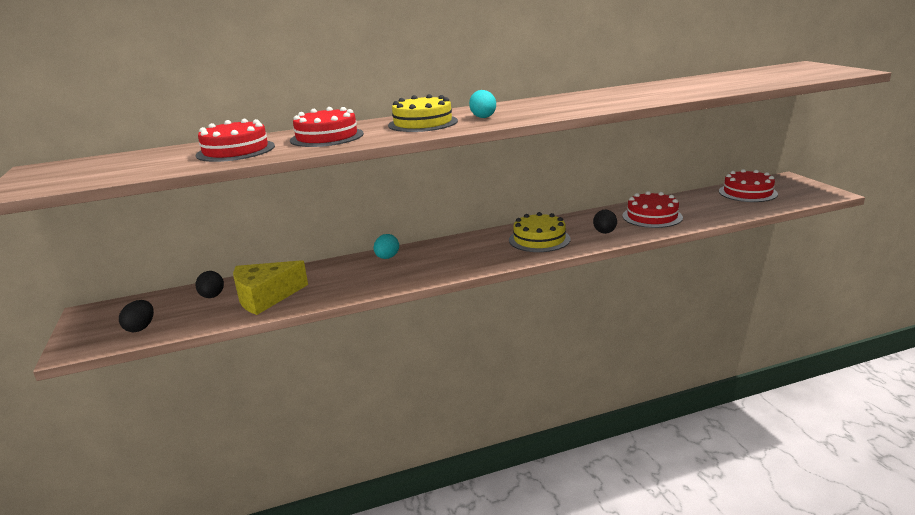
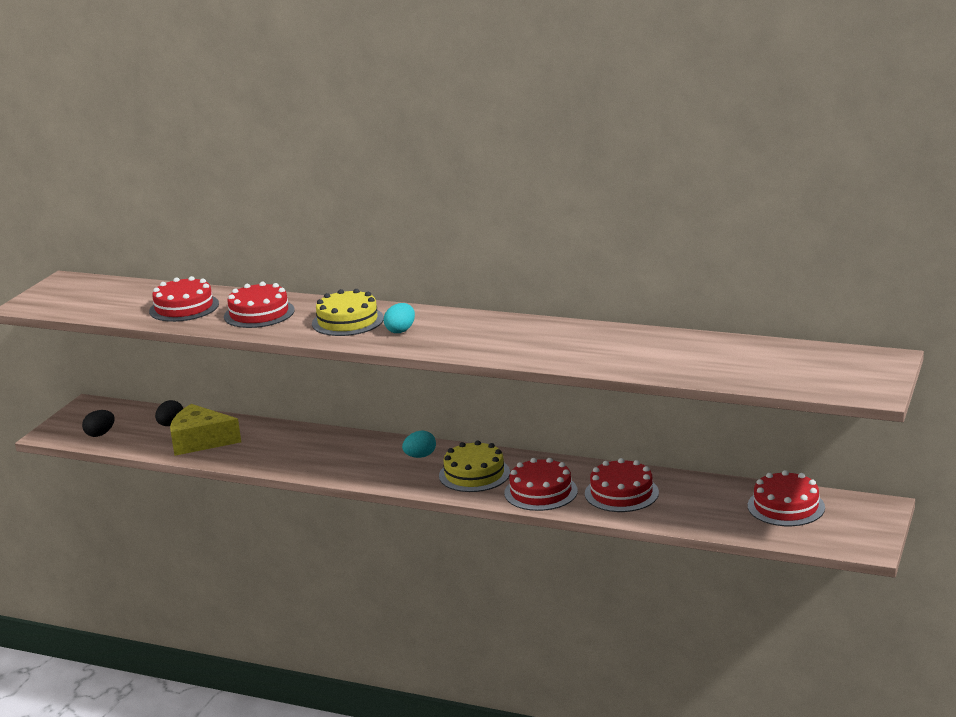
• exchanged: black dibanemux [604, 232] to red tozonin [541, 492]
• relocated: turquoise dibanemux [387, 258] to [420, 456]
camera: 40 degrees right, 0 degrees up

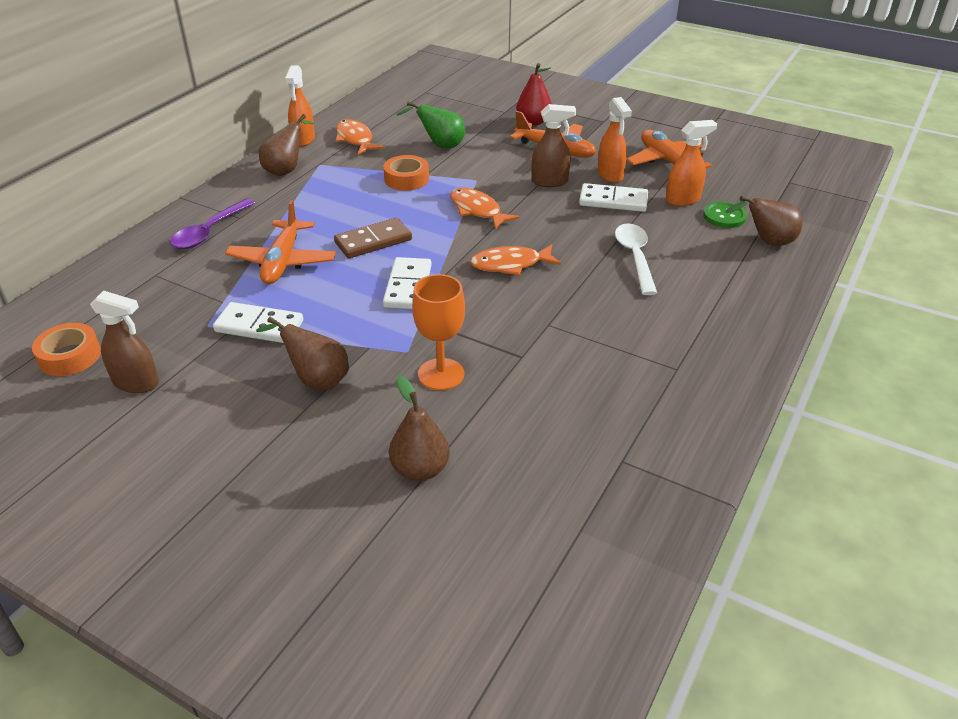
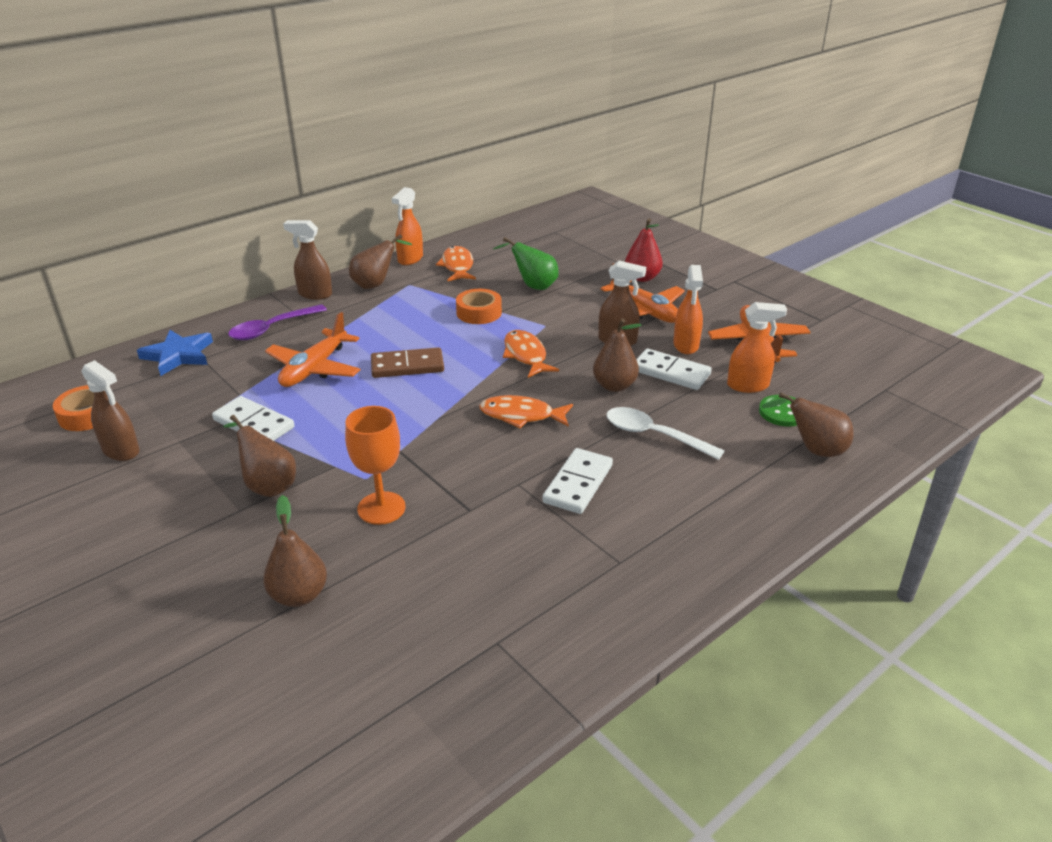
• spun: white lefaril [635, 257] = [654, 435] 75 degrees counterclockwise
• relocated: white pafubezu [407, 286] to [578, 484]
• appeared: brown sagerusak [315, 294]
• appeared: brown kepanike [614, 386]
• appeared: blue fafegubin [178, 355]
camera: 20 degrees right, 5 degrees down

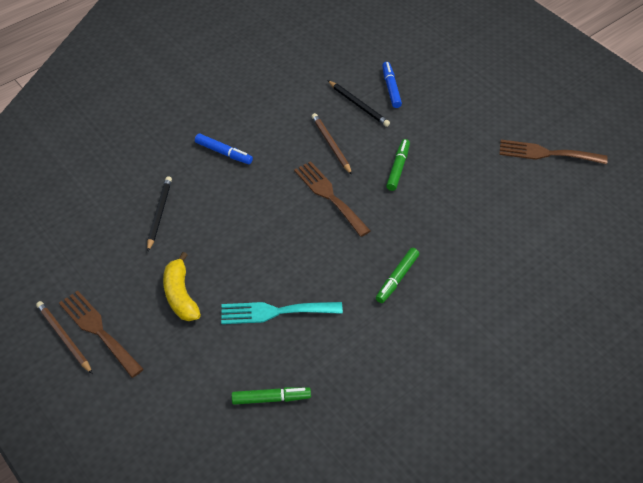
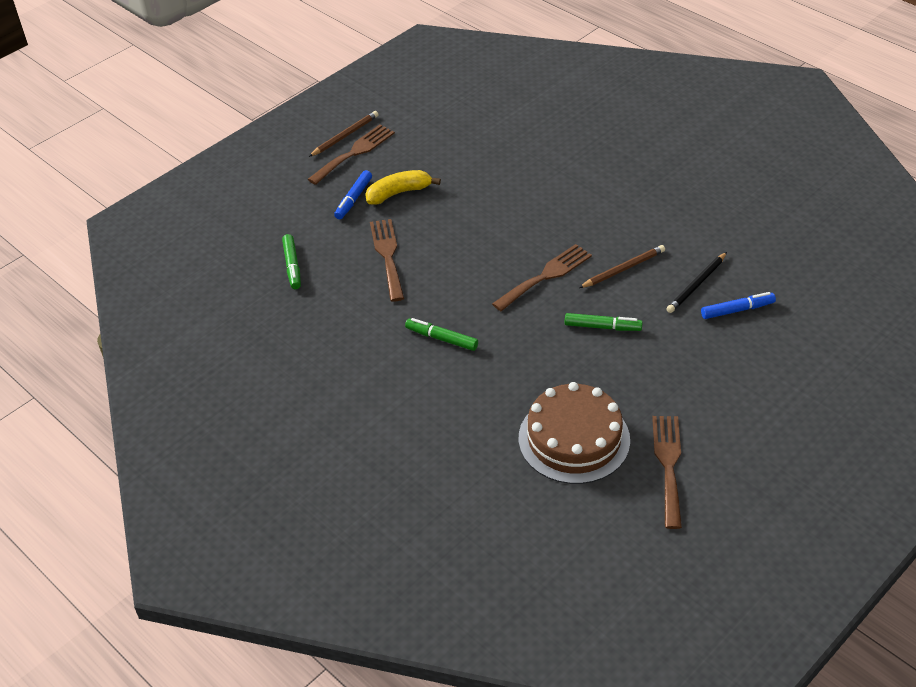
• relocated: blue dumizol [223, 153] to [353, 199]
• missing: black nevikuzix [159, 214]
• colour: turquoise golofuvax [275, 312] to brown golofuvax [387, 256]
• appeared: brown tozonin [574, 439]
camera: 85 degrees right, 5 degrees down

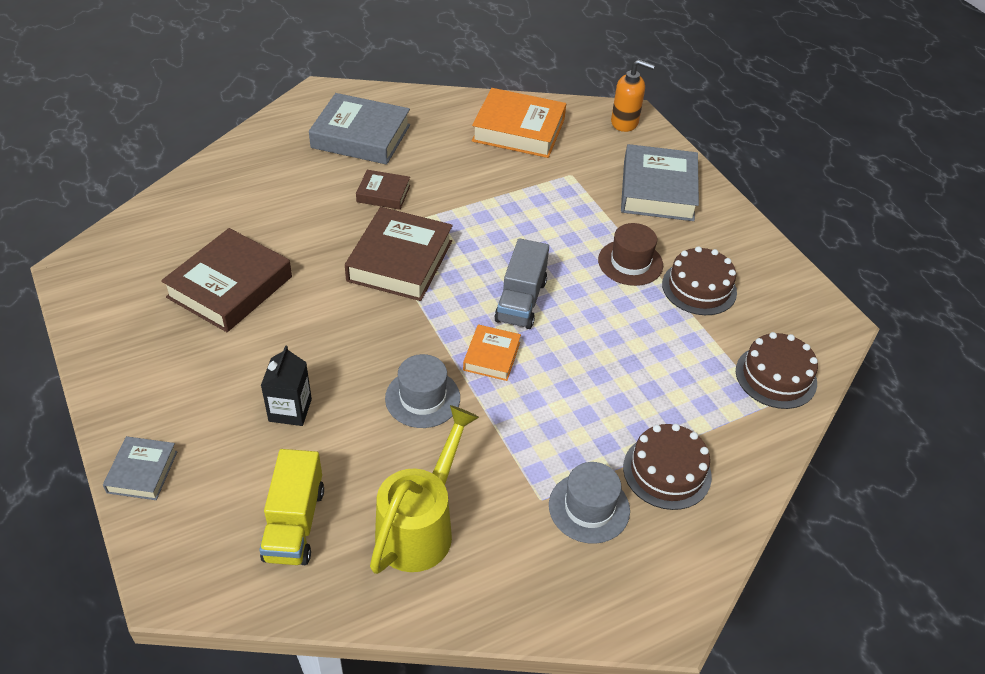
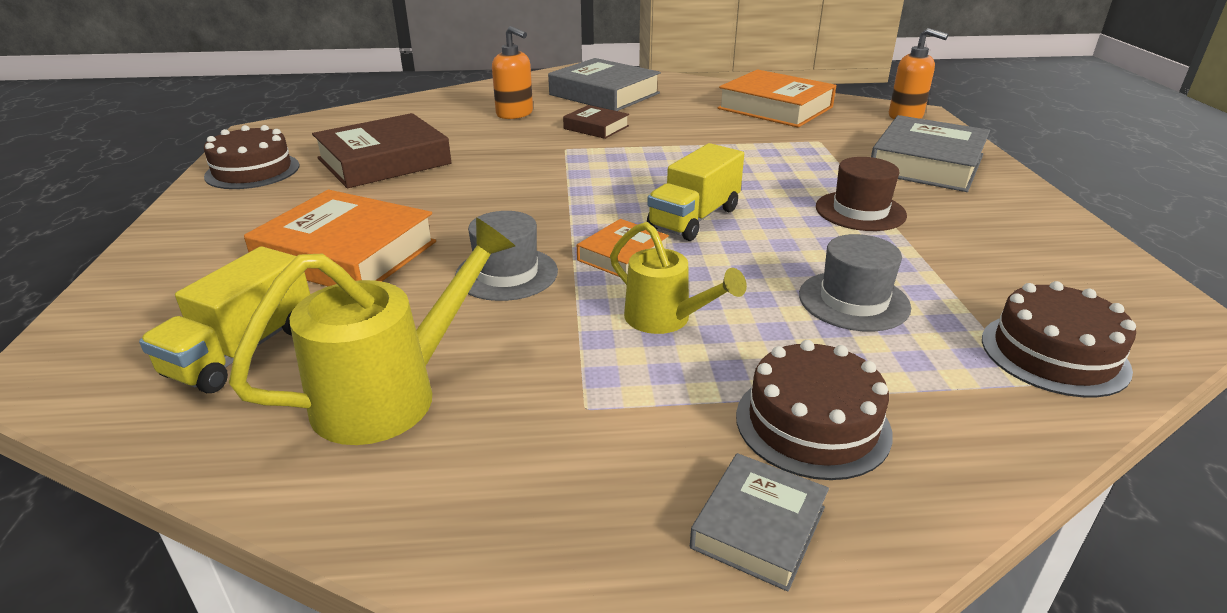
• missing: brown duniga [400, 261]
• colour: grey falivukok [521, 301] to yellow falivukok [694, 218]
• relocated: brown tozonin [699, 288] to [252, 171]
• exchanged: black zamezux [290, 410] to orange duniga [346, 254]
• relocated: grey duniga [142, 472] to [758, 527]
• relocated: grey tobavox [589, 507] to [853, 301]
• appeared: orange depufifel [515, 114]
• appeared: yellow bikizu [665, 319]
camera: 25 degrees right, 15 degrees down

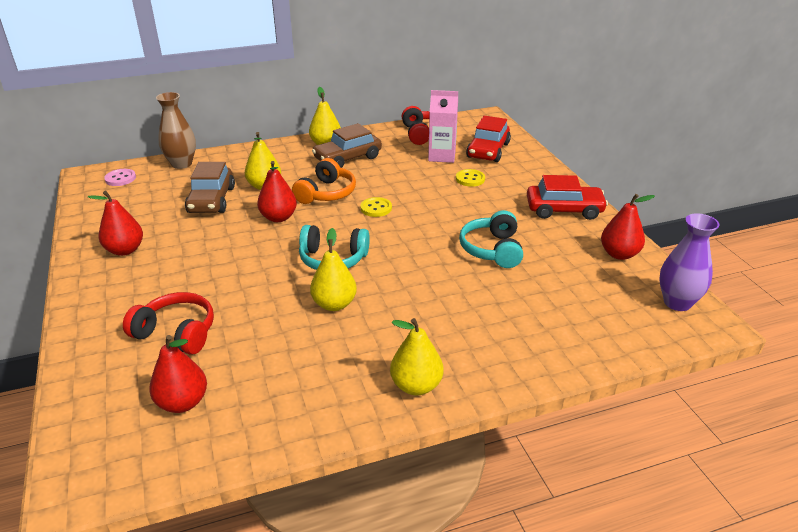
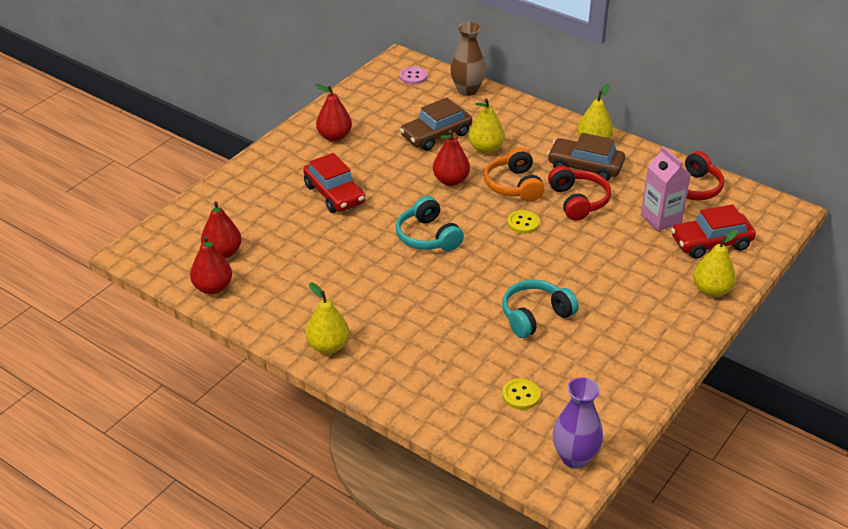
• spun: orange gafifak [326, 193] = [514, 185] 90 degrees clockwise
• relocated: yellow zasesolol [470, 179] to [521, 395]
• relocated: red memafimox [564, 210] to [334, 194]
• relocated: red kepanike [619, 254] to [213, 287]
• relocated: yellow kepanike [334, 304] to [711, 290]
• relocated: red gafifak [176, 333] to [578, 201]
camera: 55 degrees right, 5 degrees up

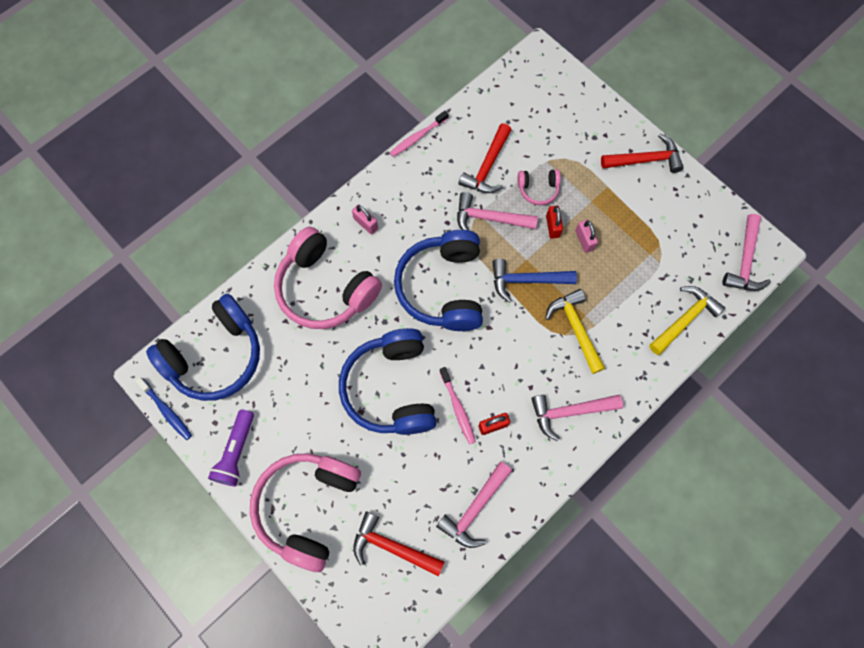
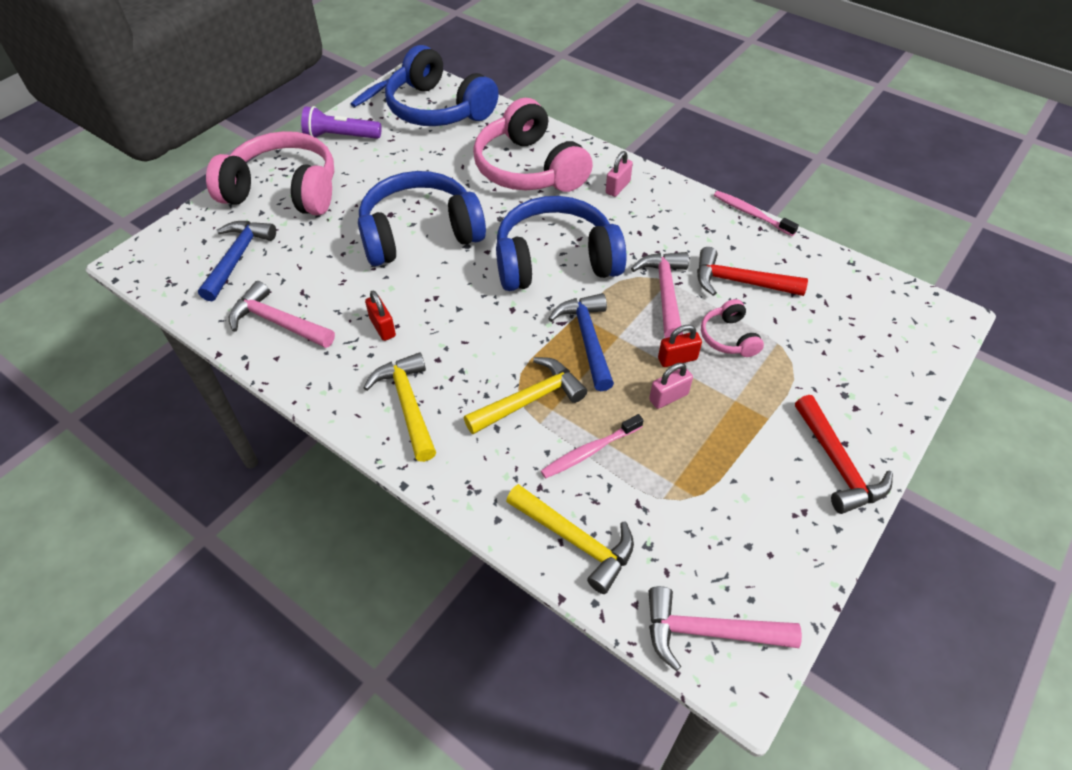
• spun: pink gafifak [325, 288] = [529, 168] 60 degrees counterclockwise
• relocated: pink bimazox [458, 408] to [590, 451]
• colour: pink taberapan [569, 412] to yellow taberapan [408, 404]
• colour: red taberapan [392, 546] to blue taberapan [238, 258]
camera: 80 degrees right, 20 degrees down

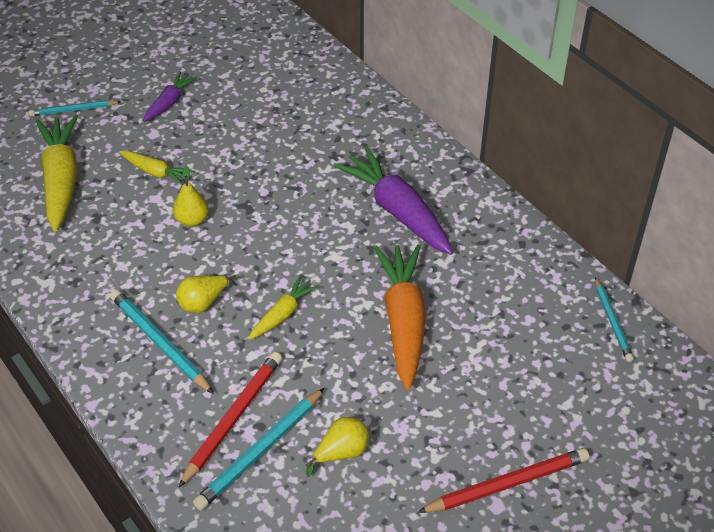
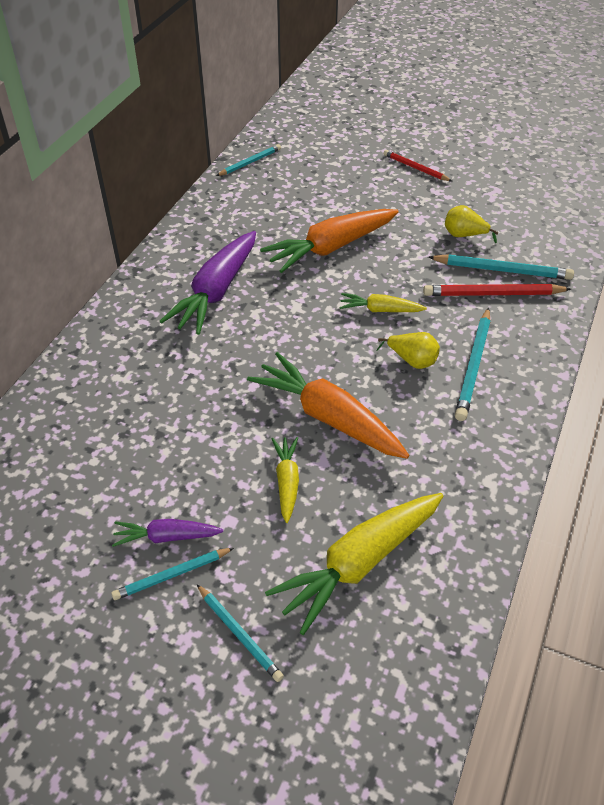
• exchanged: yellow kepanike [192, 220] to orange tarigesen [328, 417]
• size: red nevikuzix [507, 484] = [415, 168] x0.65
• appeared: turquoise nevikuzix [172, 575]
camera: 120 degrees left, 0 degrees up

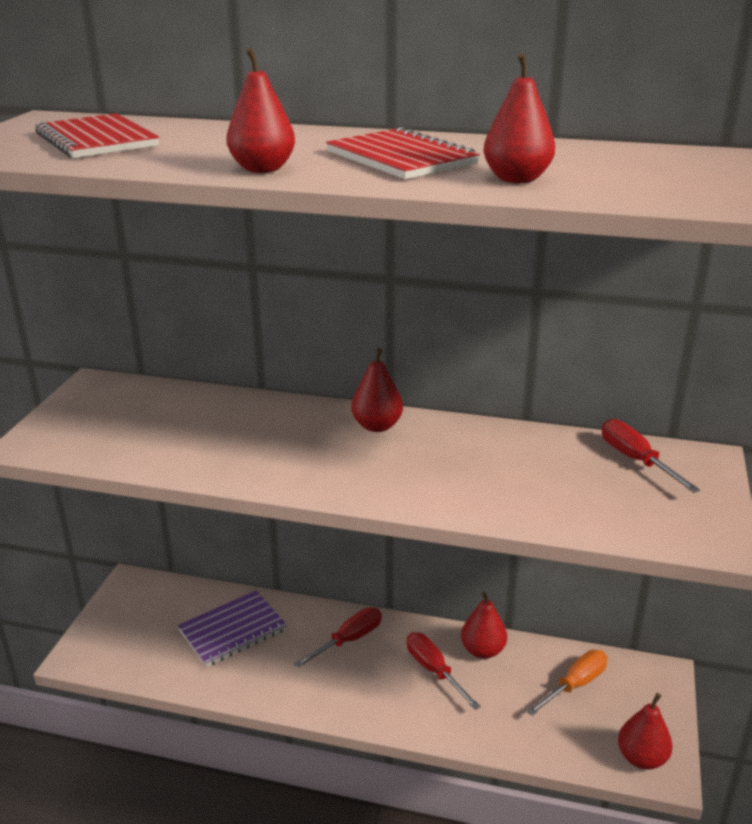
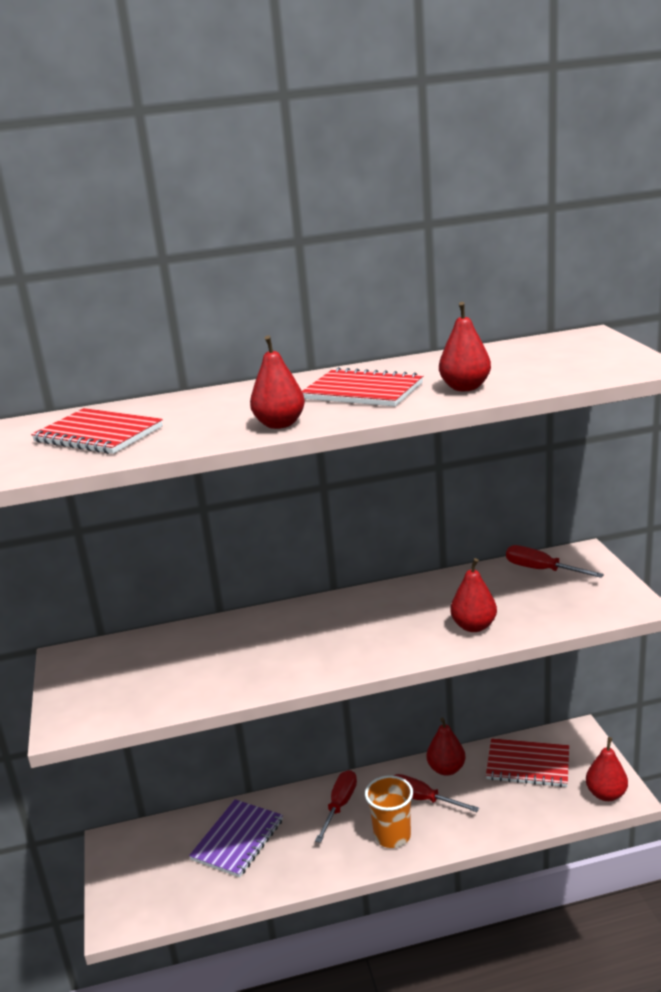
• relocated: red kepanike [377, 426] to [474, 626]
• exchanged: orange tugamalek [575, 685] to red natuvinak [528, 765]
• appeared: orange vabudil [392, 836]
camera: 25 degrees left, 5 degrees down

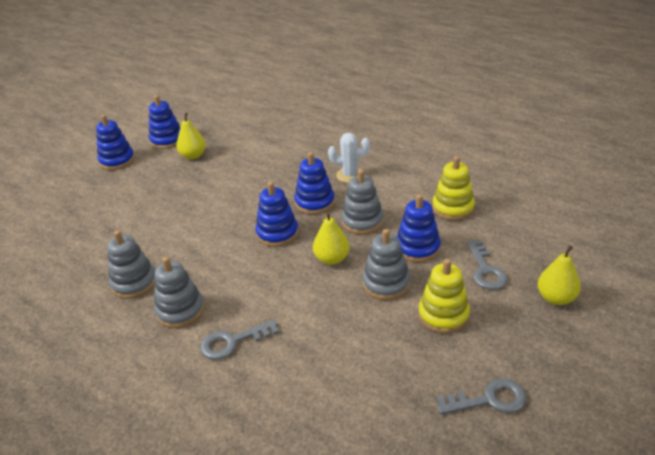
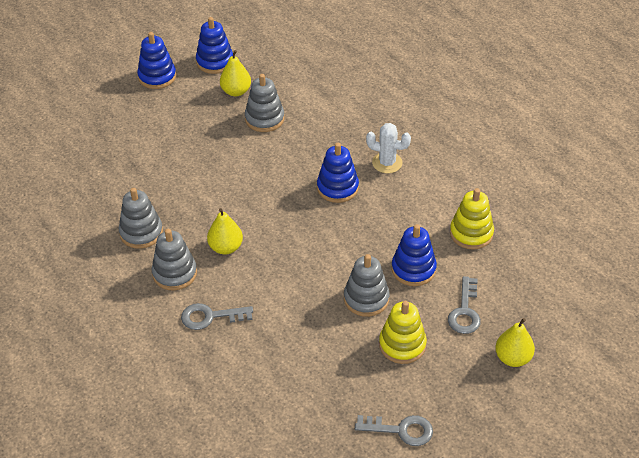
• relocated: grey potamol [362, 221] to [264, 119]
• missing: blue potamol [277, 233]
• relocated: yellow kepanike [331, 259] to [226, 247]
camera: 15 degrees right, 10 degrees up

